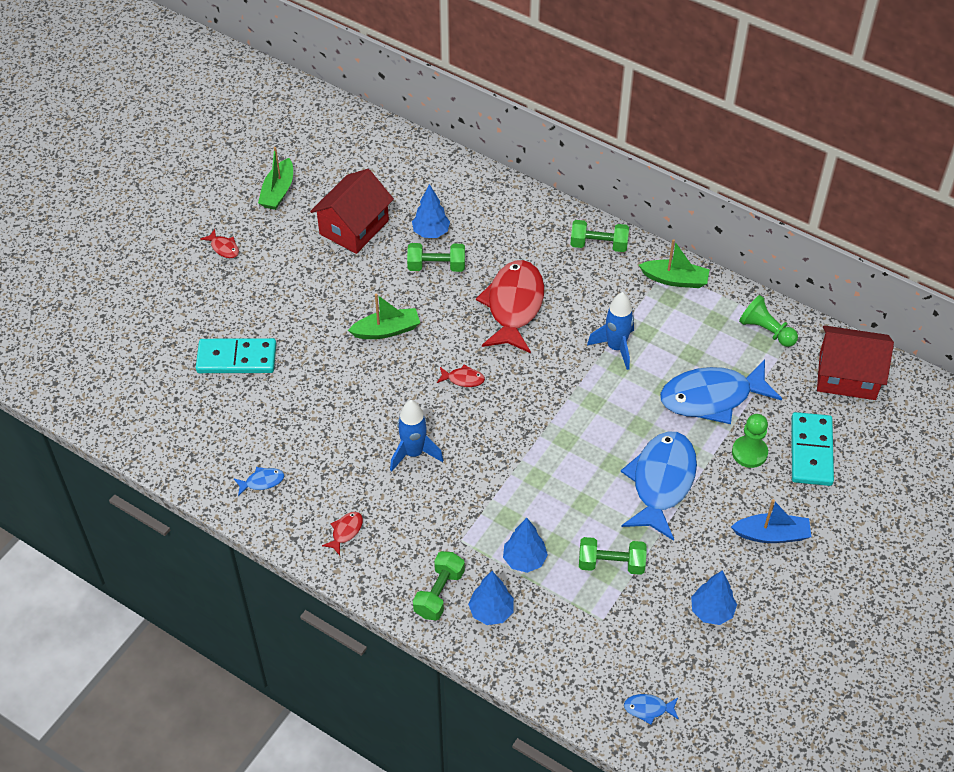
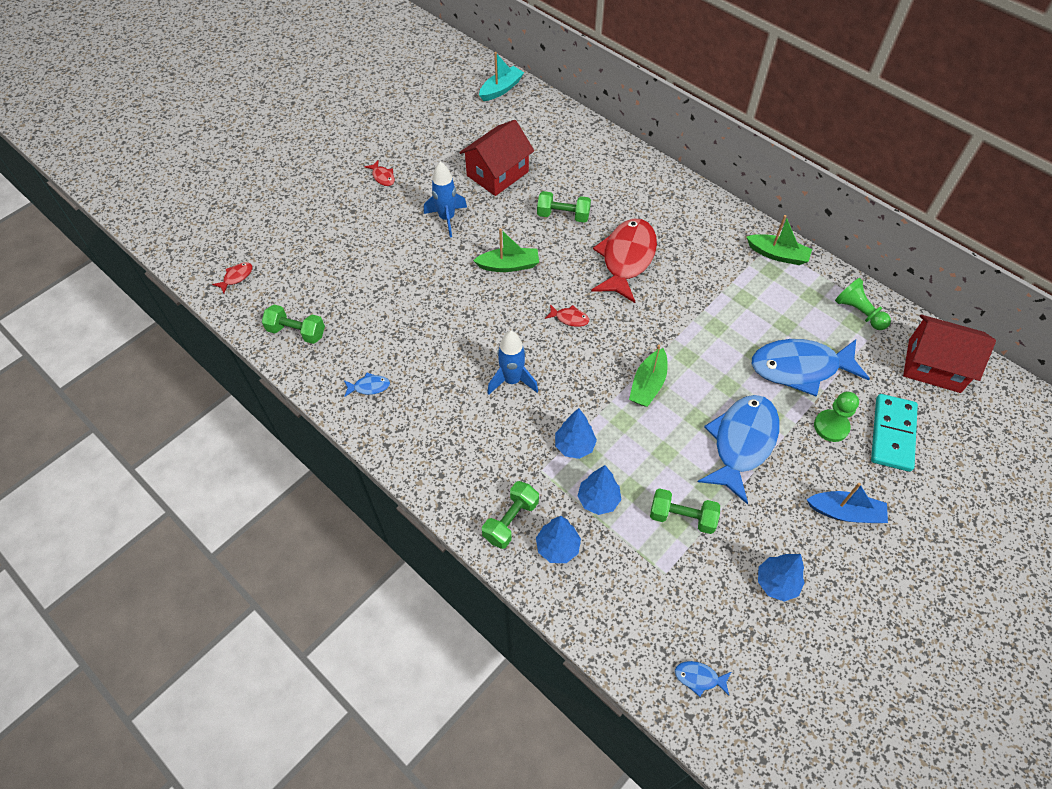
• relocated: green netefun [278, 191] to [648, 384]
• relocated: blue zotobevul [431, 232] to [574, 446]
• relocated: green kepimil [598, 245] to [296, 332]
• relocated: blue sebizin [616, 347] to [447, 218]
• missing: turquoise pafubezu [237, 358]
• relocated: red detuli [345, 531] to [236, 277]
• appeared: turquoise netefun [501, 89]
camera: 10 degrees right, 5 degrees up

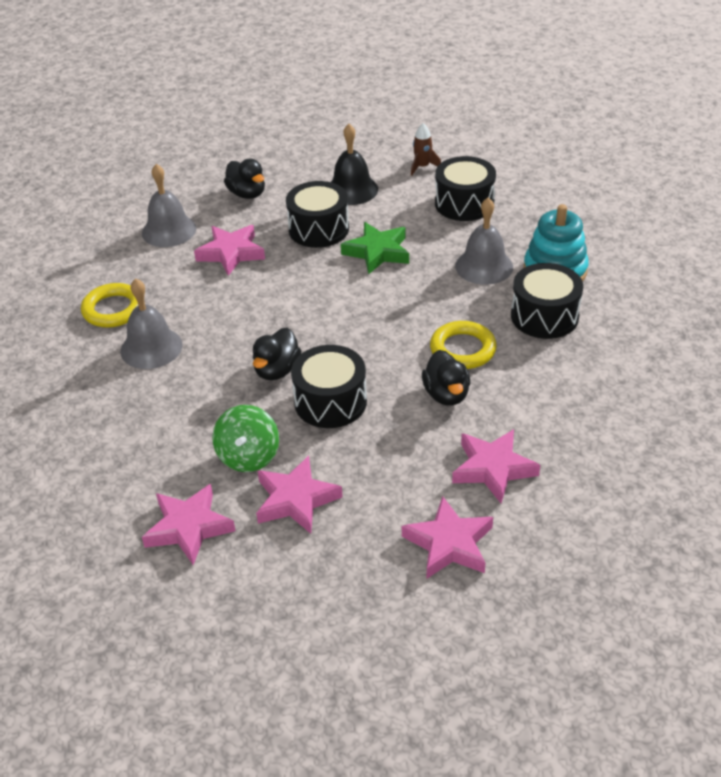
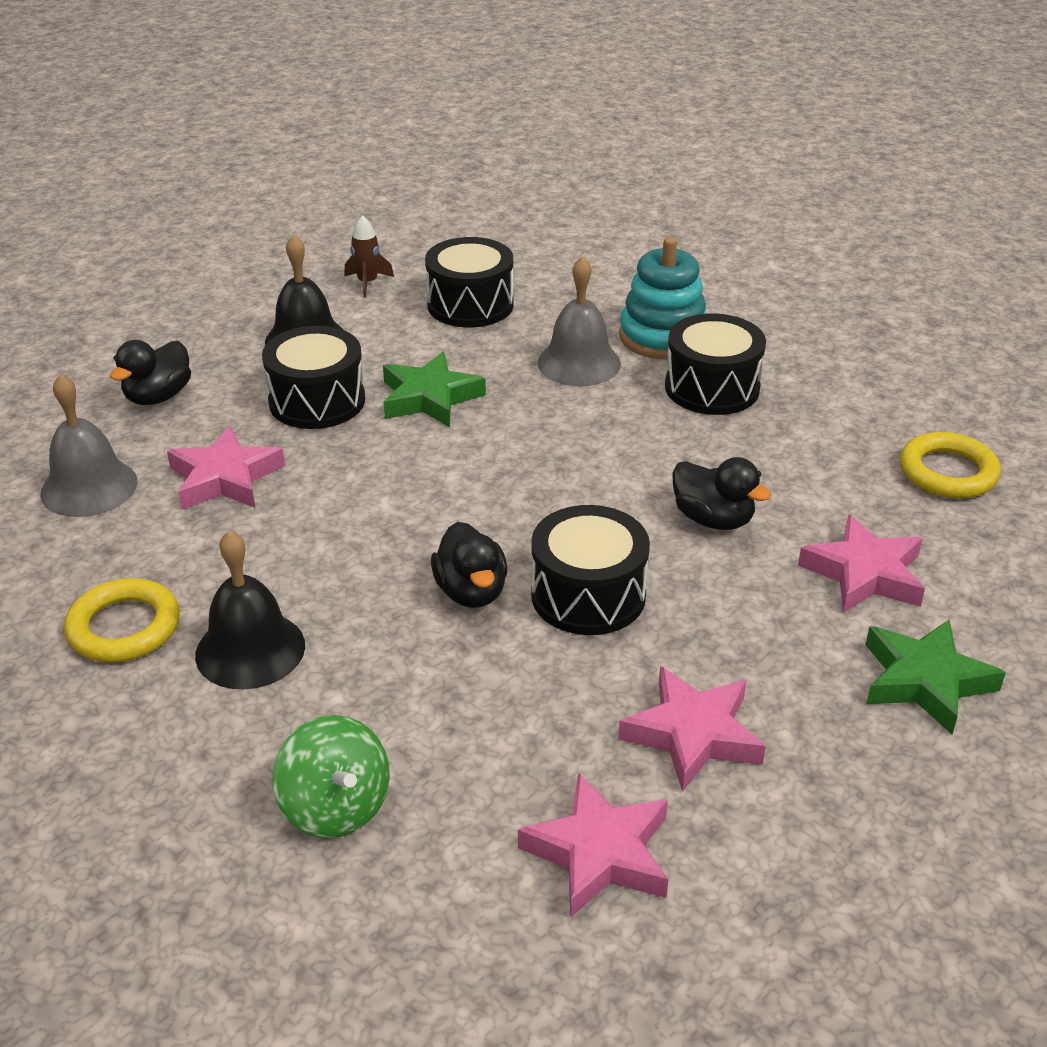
• spun: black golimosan [247, 194] = [158, 397] 105 degrees clockwise
• colour: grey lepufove [151, 348] to black lepufove [250, 650]
• relocated: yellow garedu [462, 349] to [948, 472]
• relocated: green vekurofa [248, 456] to [335, 807]
• colour: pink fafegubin [449, 544] to green fafegubin [925, 681]
camera: 40 degrees left, 5 degrees down

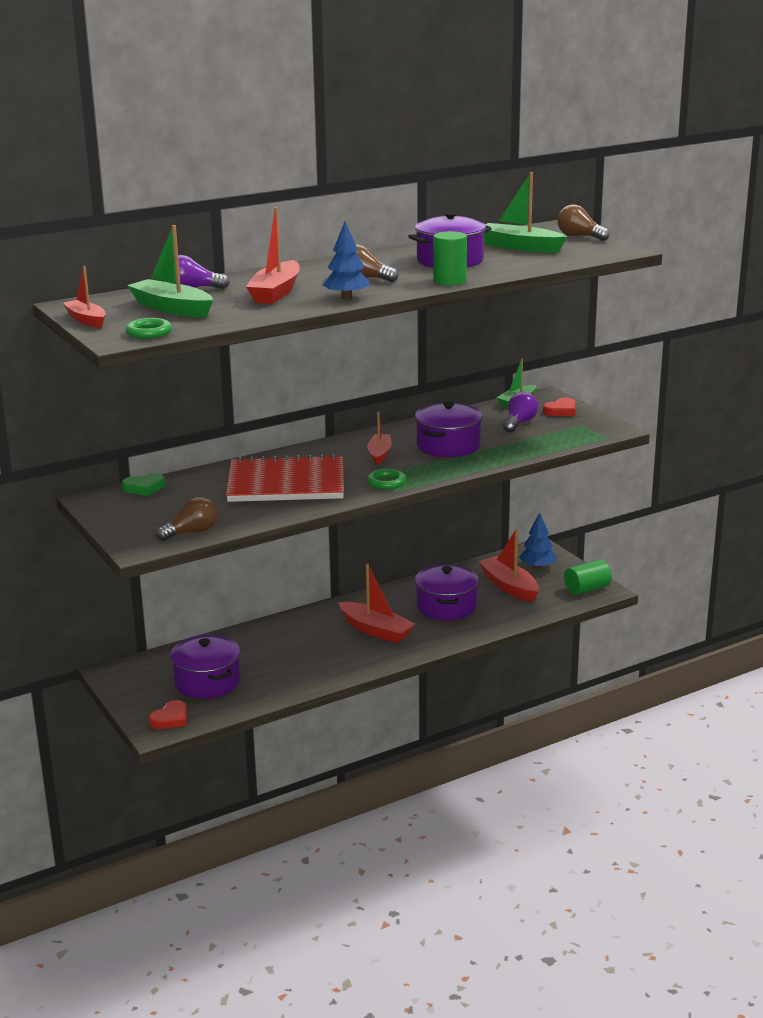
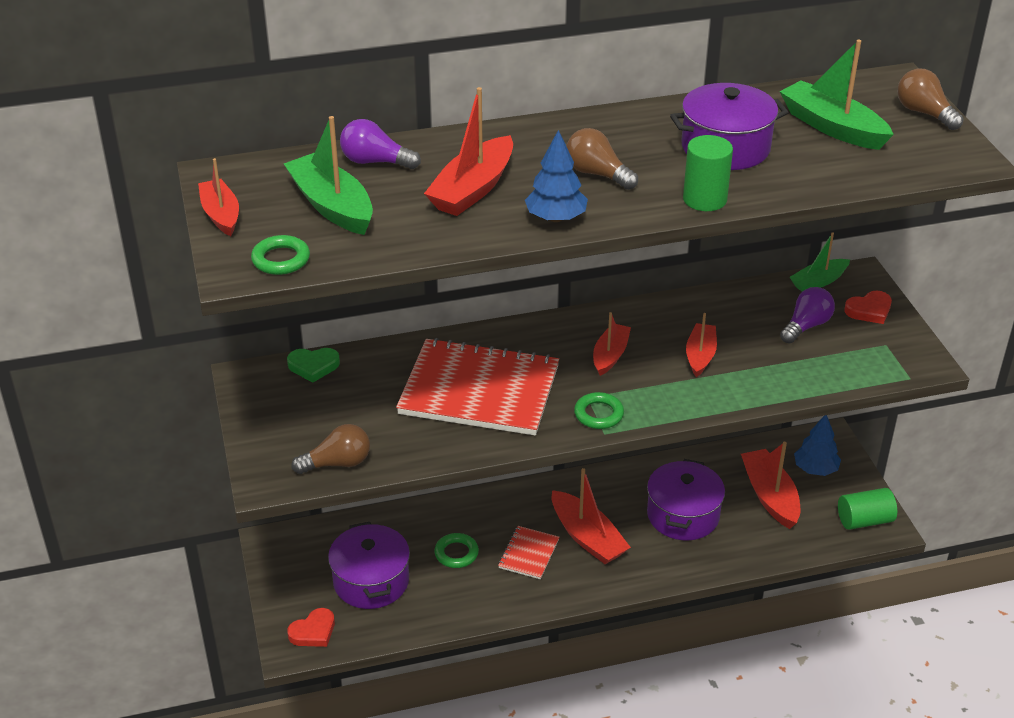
• exchanged: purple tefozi [448, 446] to red netefun [700, 355]
• appeared: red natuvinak [528, 554]
• appeared: green garedu [456, 553]
camera: 15 degrees right, 15 degrees up

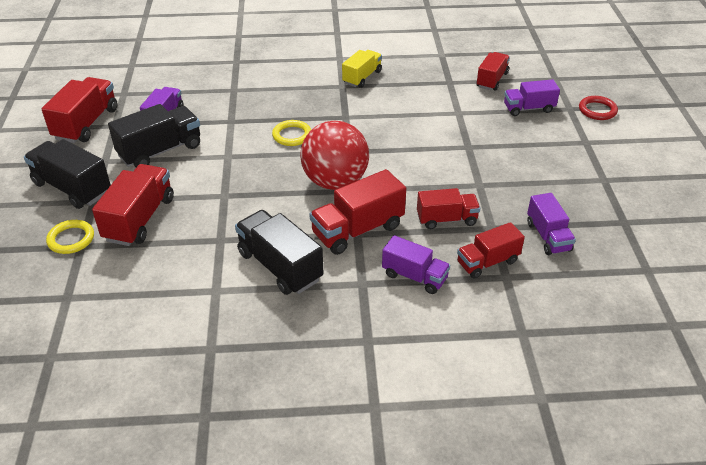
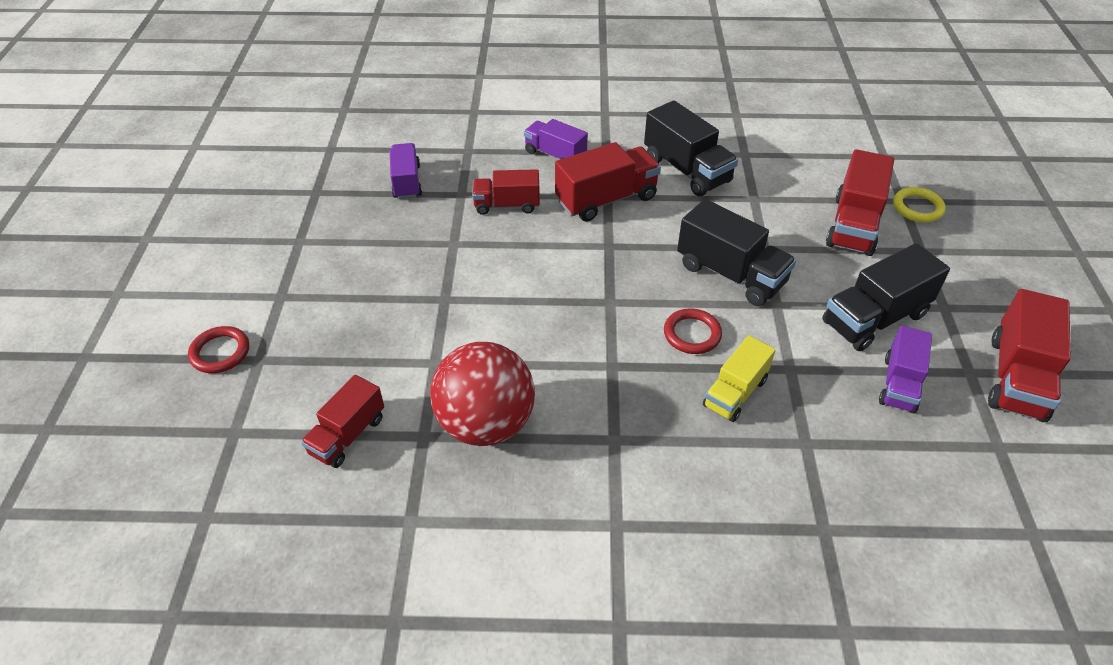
• relocated: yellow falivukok [362, 77] to [735, 393]
• missing: purple falivukok [528, 108]
• colour: yellow garedu [292, 135] to red garedu [692, 334]
• relocated: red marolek [335, 182] to [486, 424]
• relocated: black falivukok [72, 188] to [730, 274]
• missing: red falivukok [487, 262]
camera: 175 degrees left, 5 degrees up

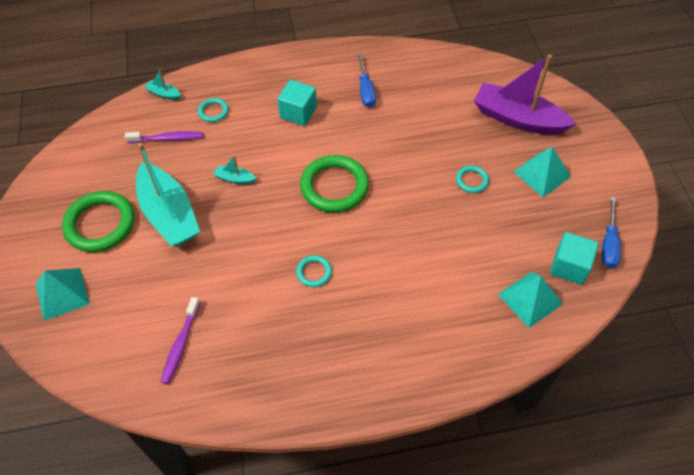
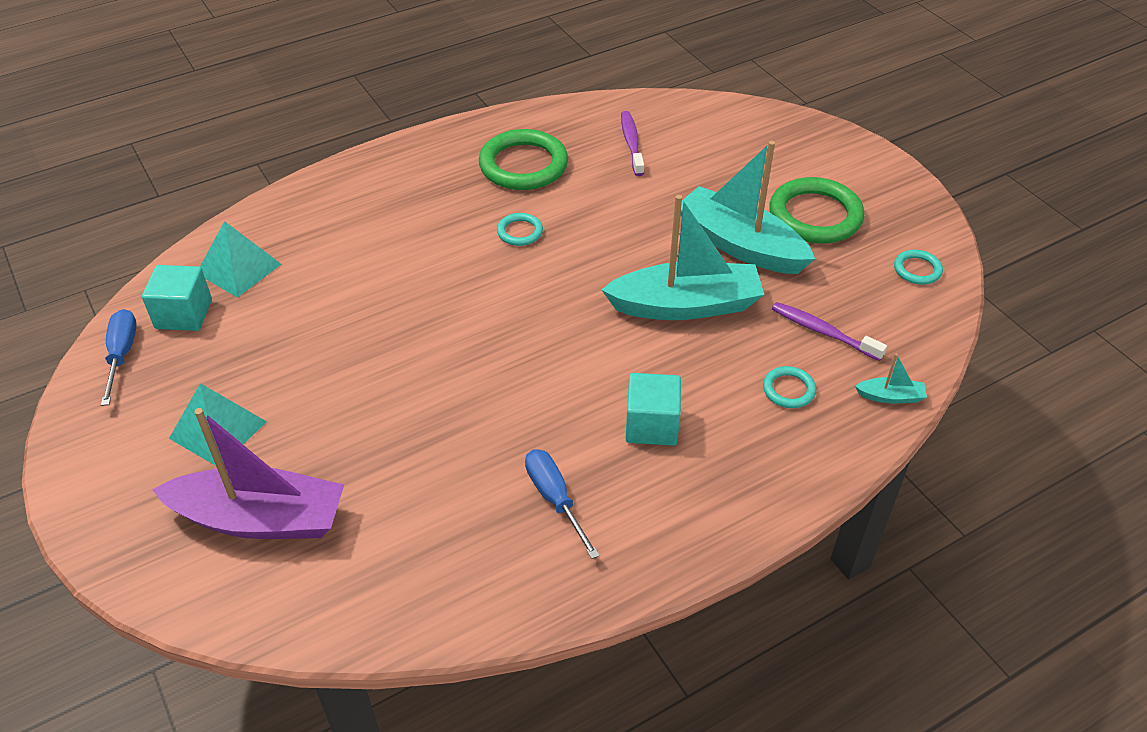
• spun: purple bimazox [167, 139] = [823, 332] 60 degrees clockwise
• size: turquoise netefun [235, 179] = [685, 305] x2.45
• relocated: green garedu [334, 186] to [523, 165]
• relocated: turquoise garedu [472, 180] to [917, 270]
• missing: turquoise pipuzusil [62, 293]
camera: 160 degrees right, 10 degrees down

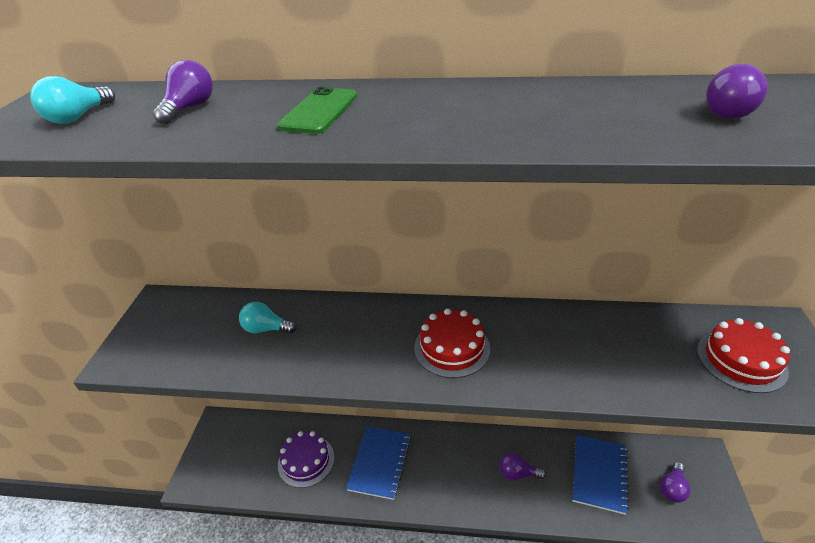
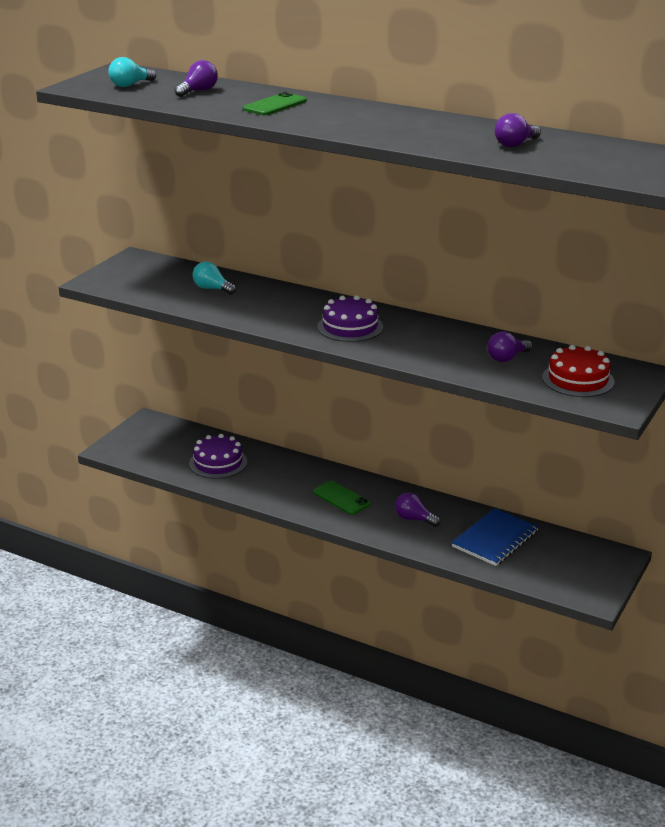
• colour: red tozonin [452, 348] to purple tozonin [350, 327]
• missing: blue natuvinak [379, 462]
• relocated: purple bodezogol [672, 488] to [507, 358]
• appeared: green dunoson [341, 498]
camera: 20 degrees right, 10 degrees down

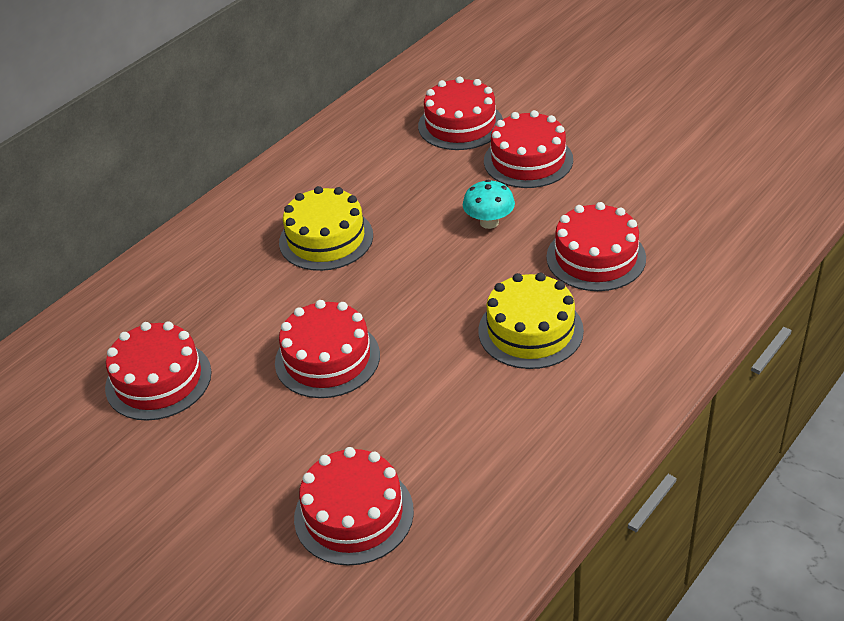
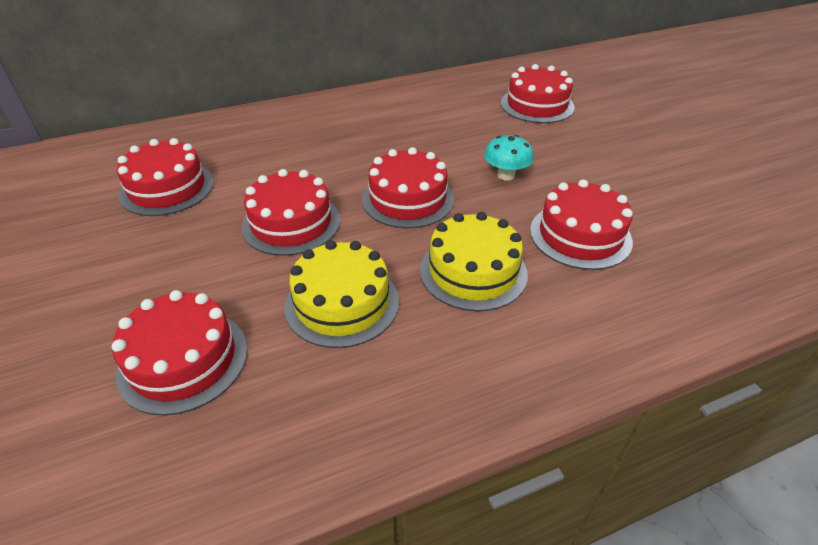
• relocated: red tozonin [528, 160] to [408, 199]
• relocated: yellow tozonin [326, 239] to [342, 303]
camera: 25 degrees right, 0 degrees up

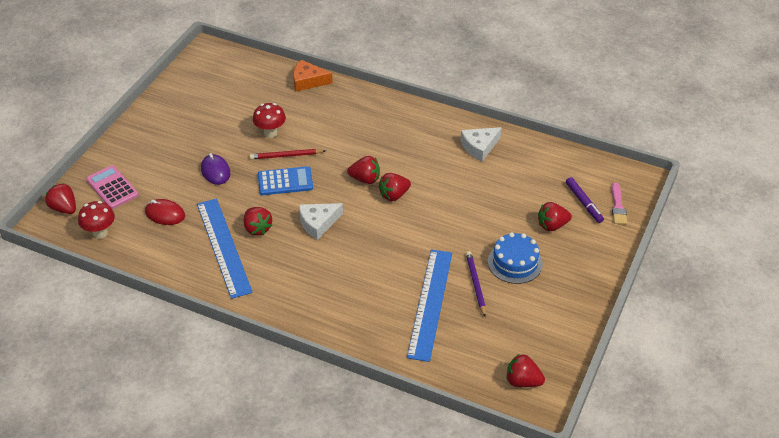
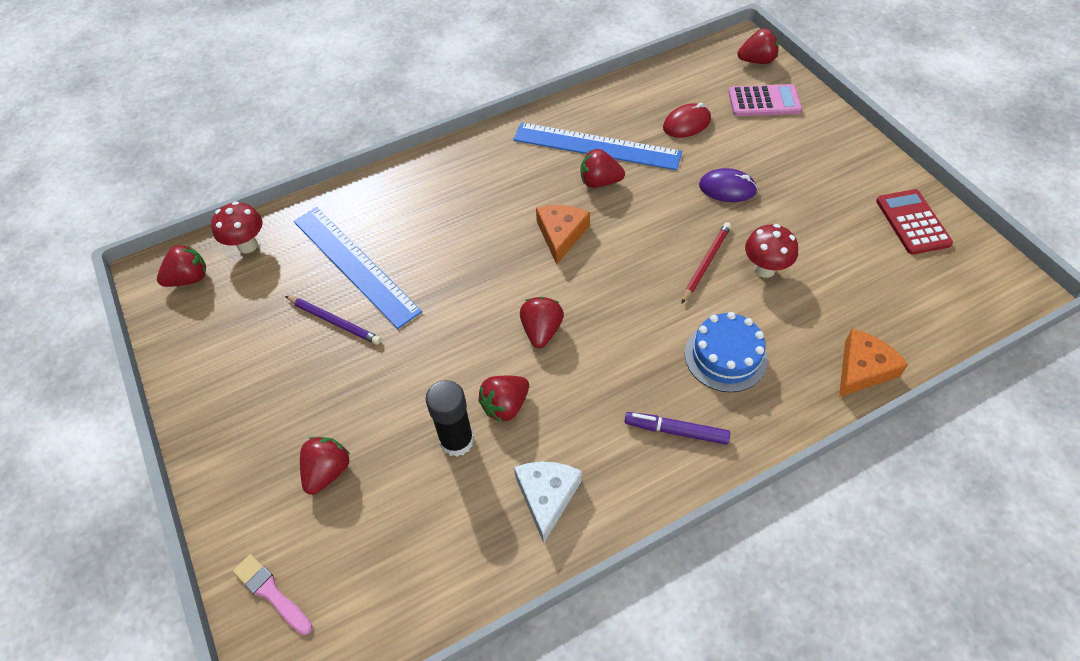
• relocated: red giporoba [365, 179] to [505, 406]
• missing: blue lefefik [285, 181]
• relocated: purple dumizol [584, 203] to [676, 431]
• relocated: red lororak [100, 233] to [247, 245]
• colour: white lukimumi [318, 223] to orange lukimumi [561, 235]
• relocated: blue tozonin [515, 262] to [725, 356]
• appeared: red lefefik [912, 222]
• appeared: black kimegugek [457, 441]
camera: 130 degrees right, 10 degrees up

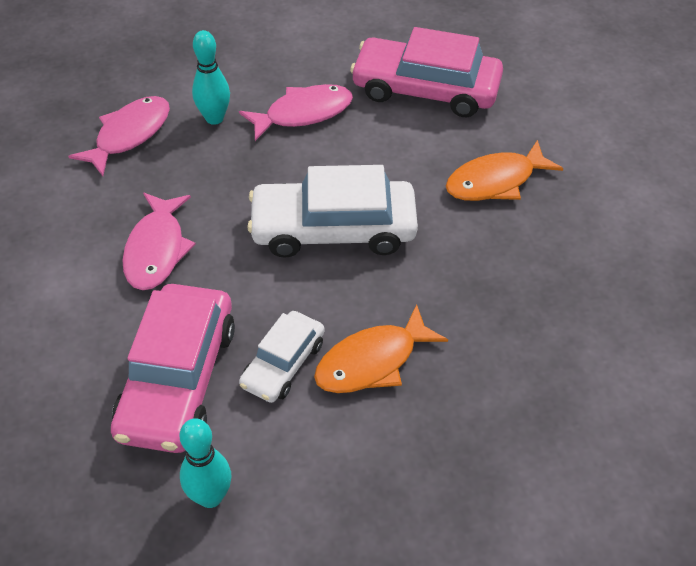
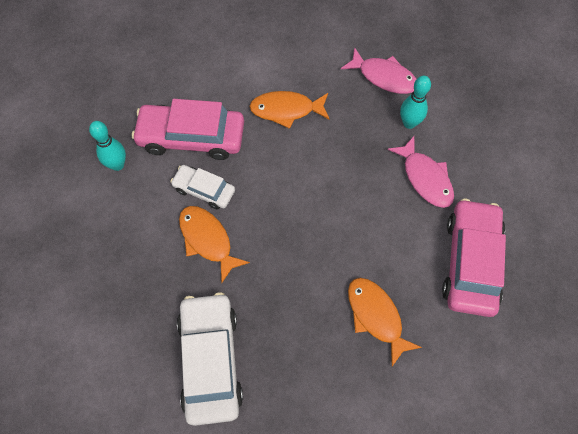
• relocated: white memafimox [333, 229] to [210, 360]
• colour: pink detuli [156, 250] to orange detuli [286, 110]
camera: 85 degrees right, 15 degrees up

